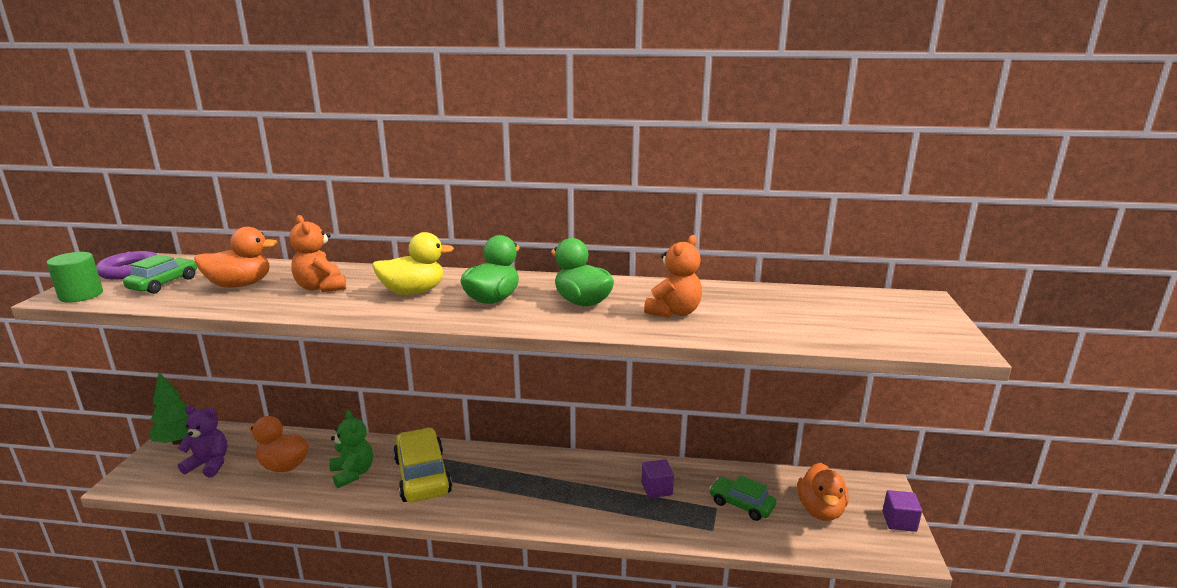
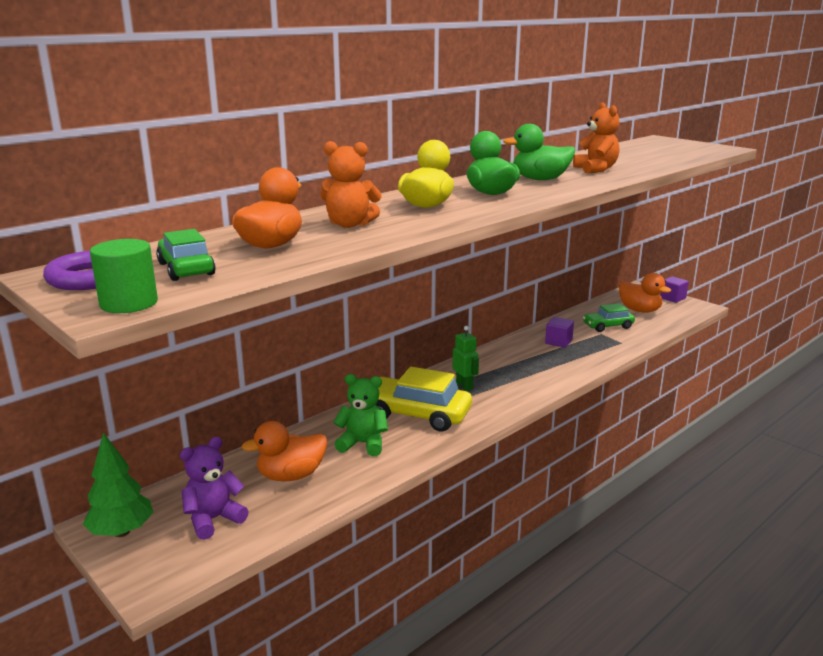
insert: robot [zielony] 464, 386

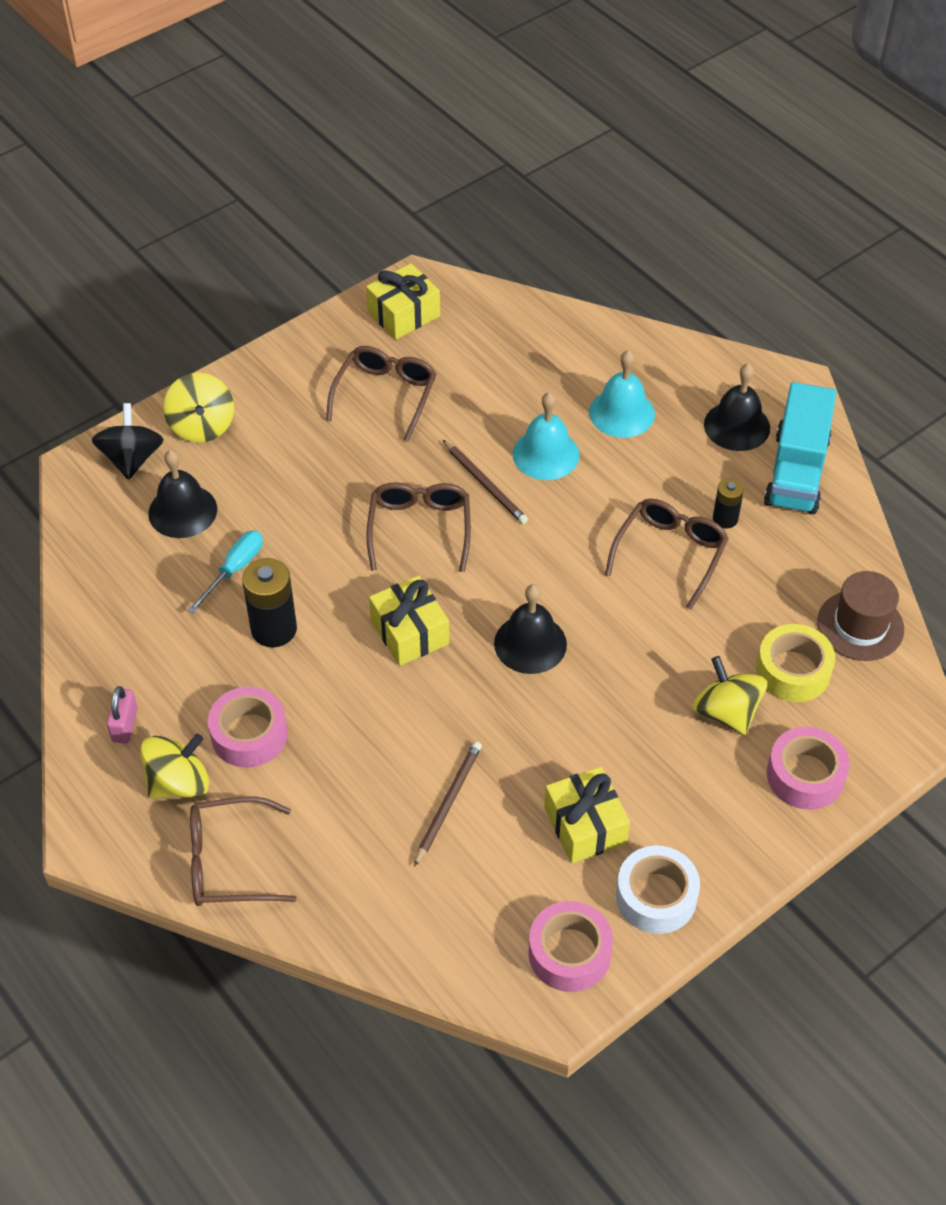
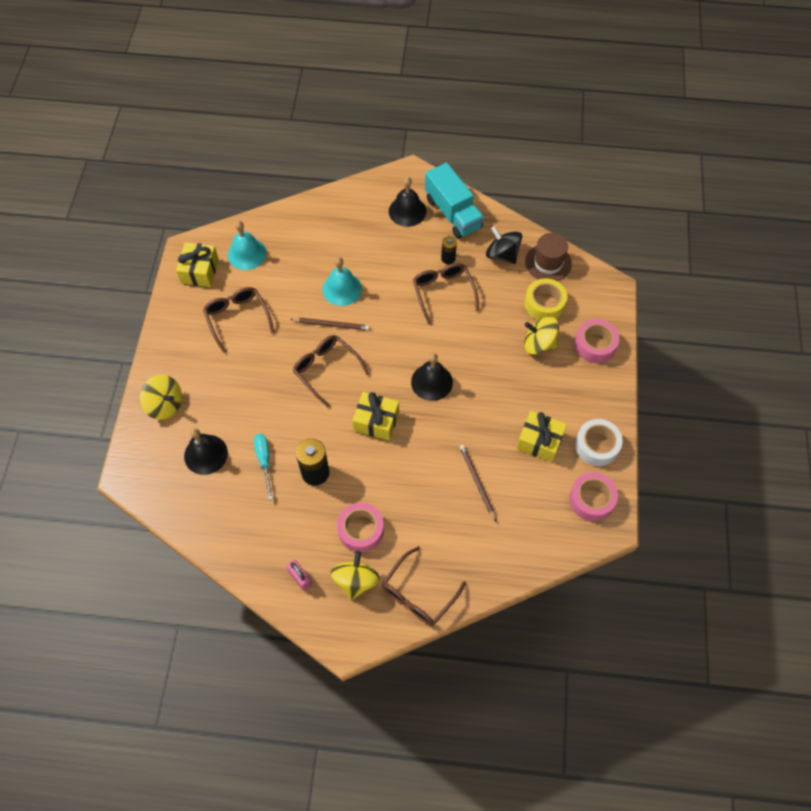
move: bączek [czarny] 132, 459 to 502, 254; dzwonek [turkusowy] 622, 413 to 247, 254

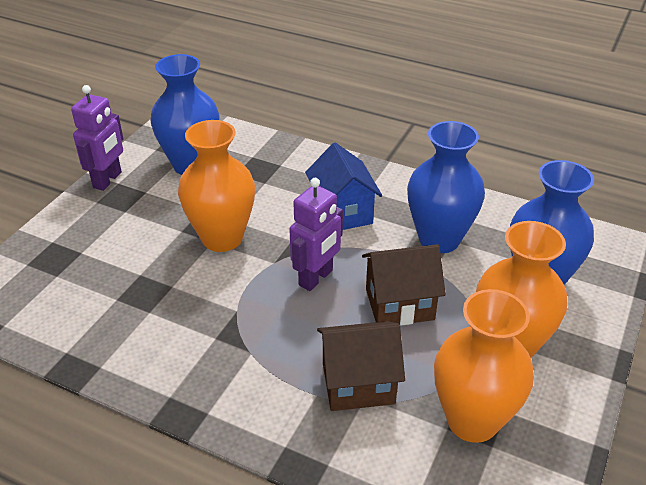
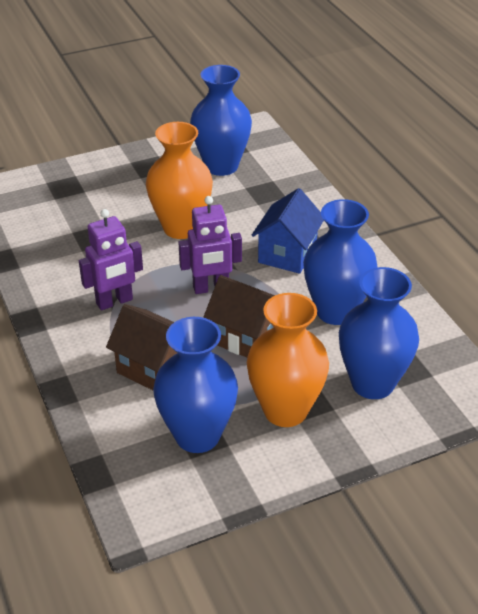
move: robot [fioletowy] 108, 180 to 114, 302
recolor: wazon [pomarańczowy] 472, 420 to wazon [niebieski] 197, 435

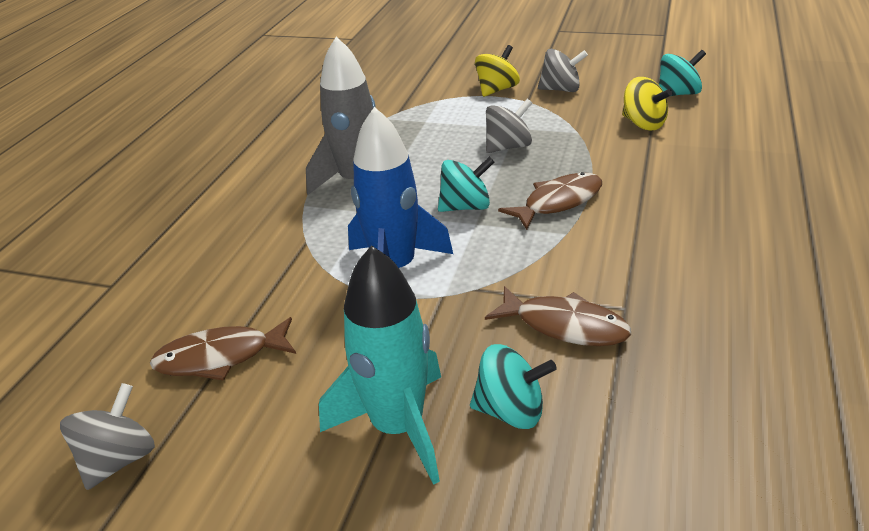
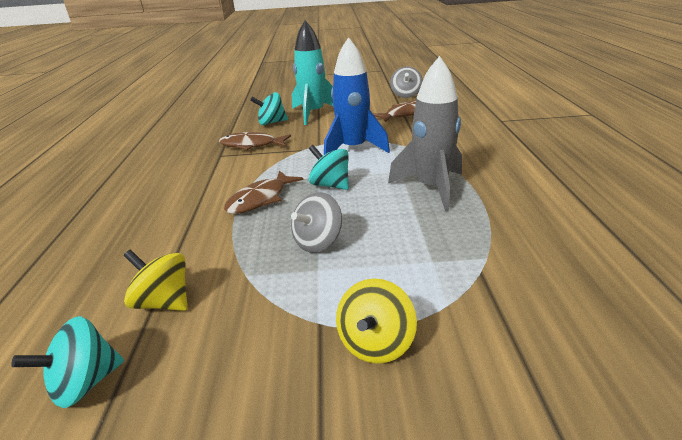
delete: bączek [szary] 561, 89
rotate: bączek [turkusowy] 466, 207 = 330, 185 75 degrees clockwise

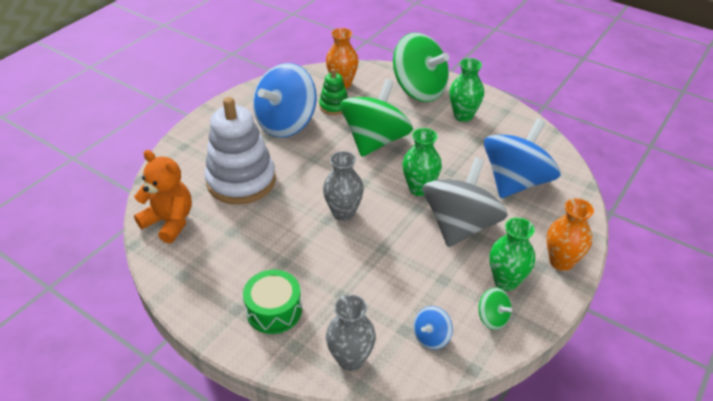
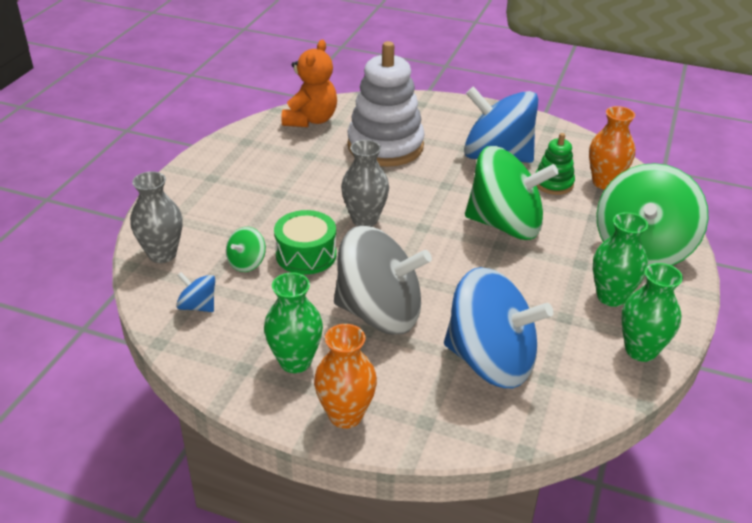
move: bęben [zielony] 274, 310 to 306, 254; wazon [zielony] 419, 189 to 640, 350; bączek [zielony] 492, 318 to 247, 263

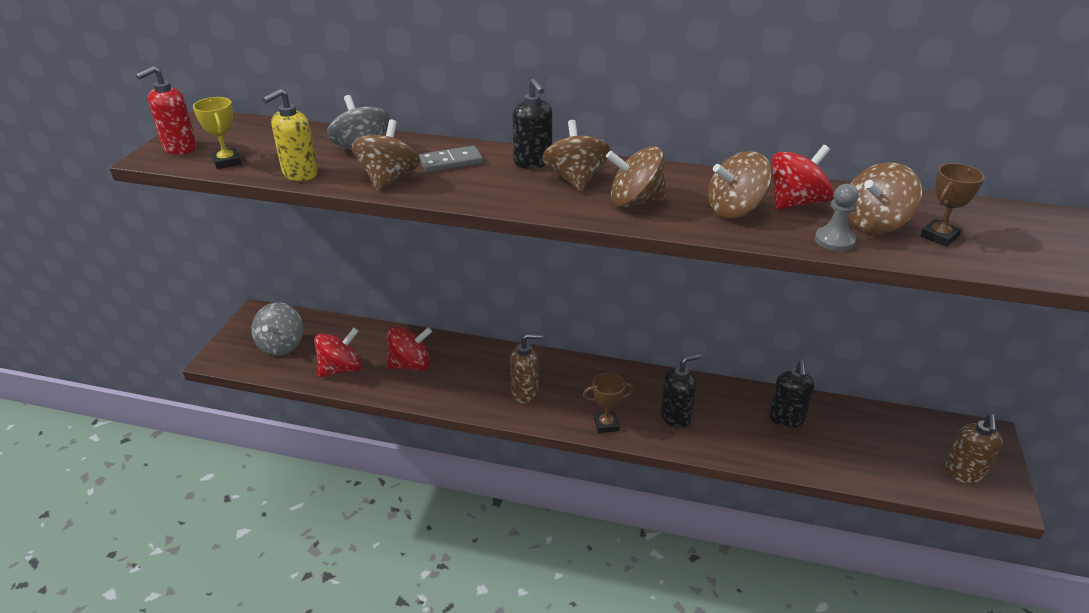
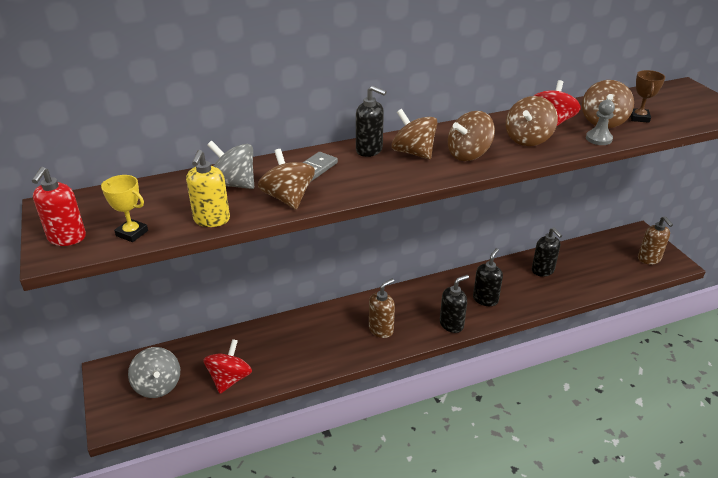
delete: bączek [czerwony] 411, 365
replace: puchar [brązowy] 606, 424 to dozownik mydła [czarny] 451, 324

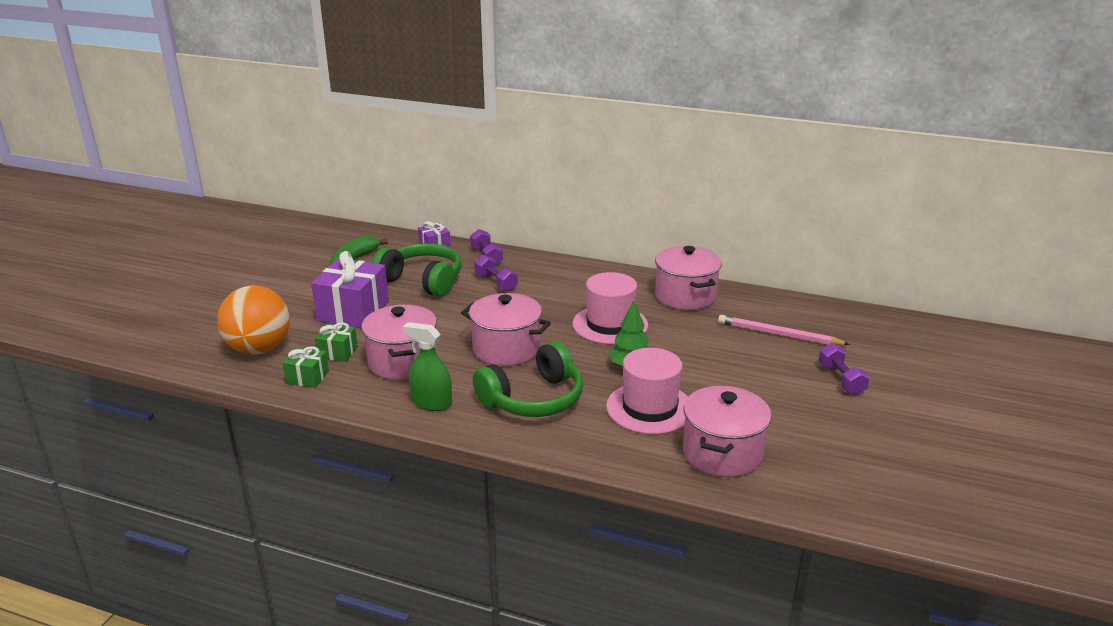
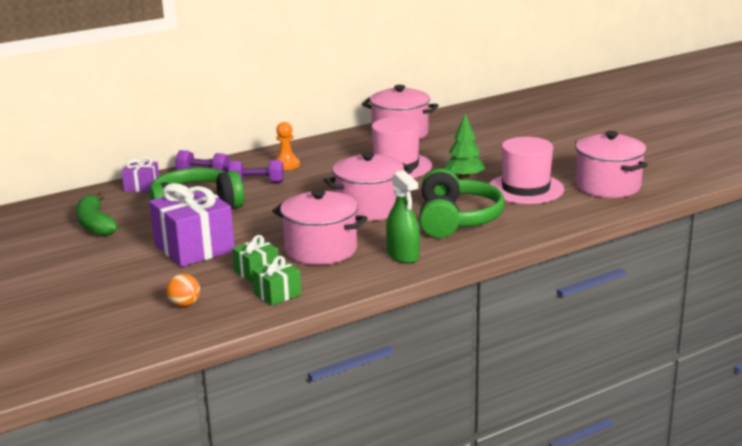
delete: ołówek [różowy] 779, 334; hantel [fioletowy] 841, 380
insert: pionek [pomarańczowy] 286, 165
rotate: spryskiwacz [zielony] 431, 403 = 403, 255 90 degrees counterclockwise
resize: piłka [pomarańczowy] 259, 349 = 185, 304 x0.41

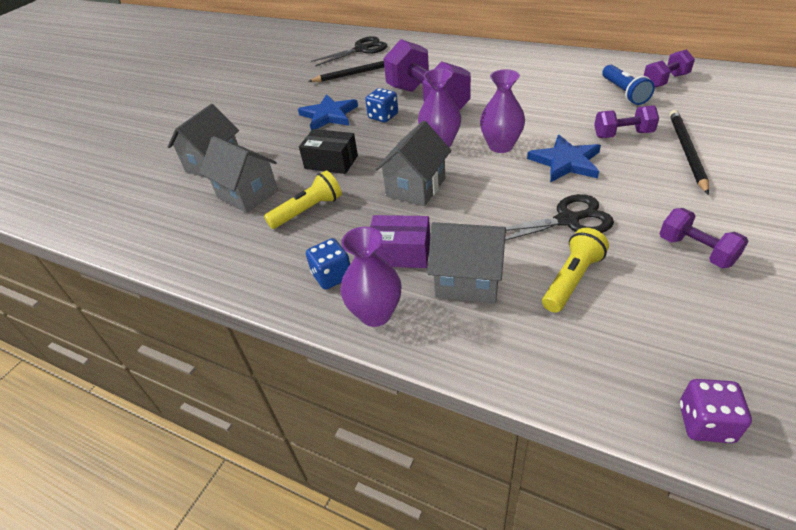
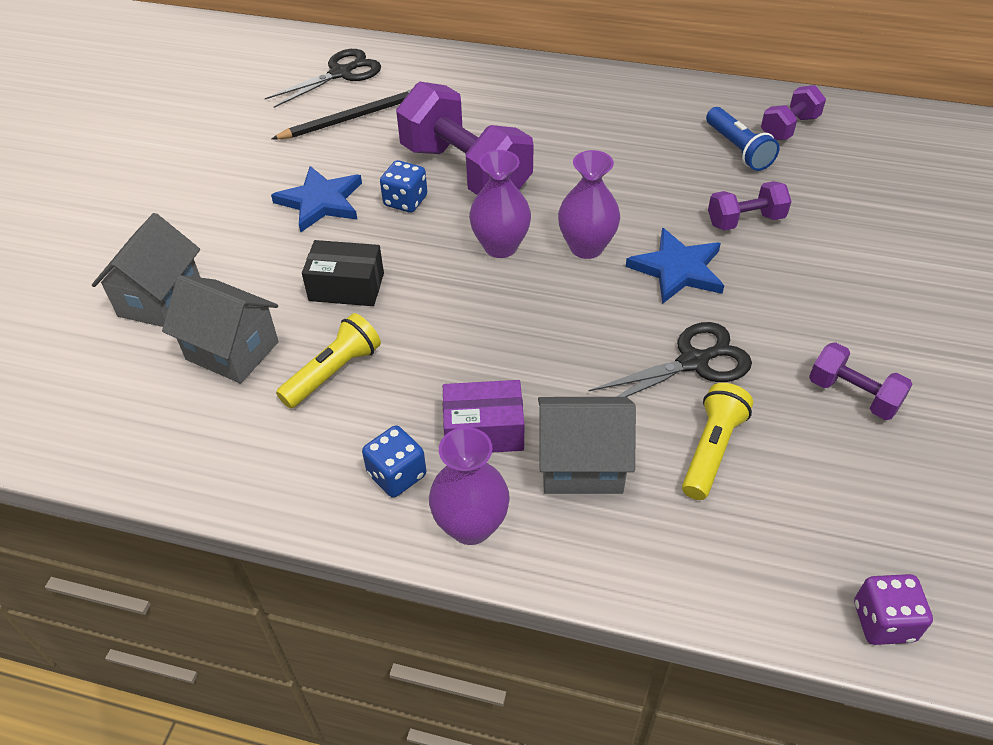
delete: domek [szary] 416, 187; ołówek [czarny] 686, 151

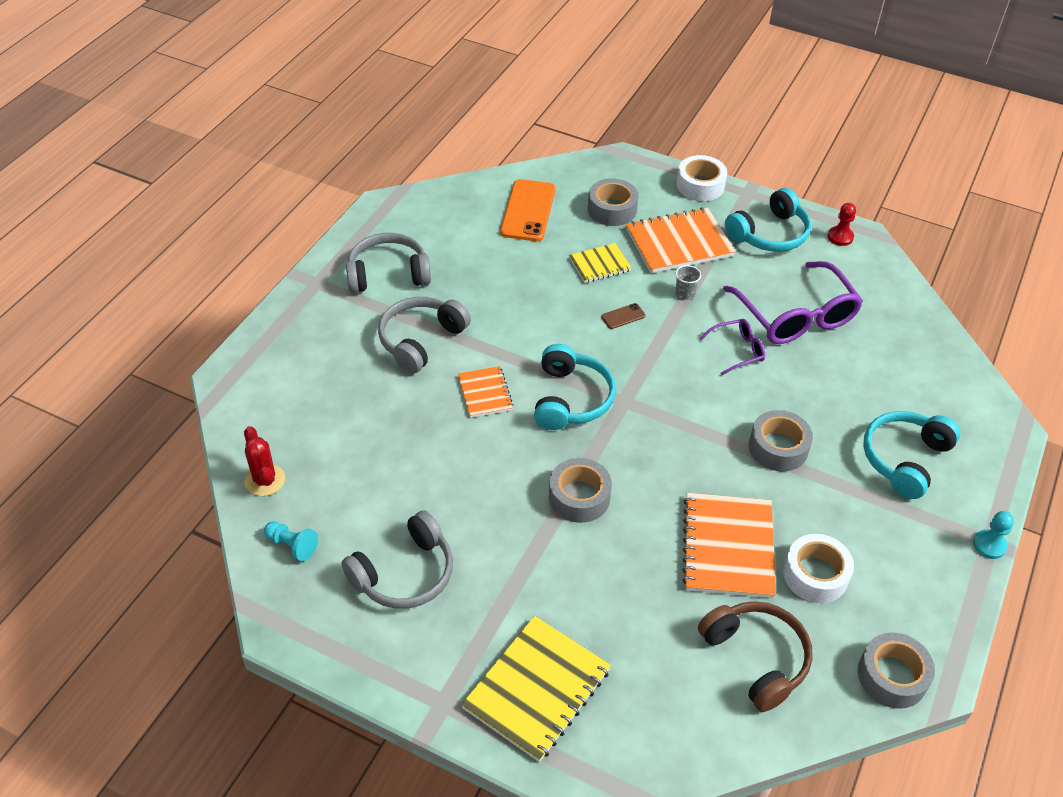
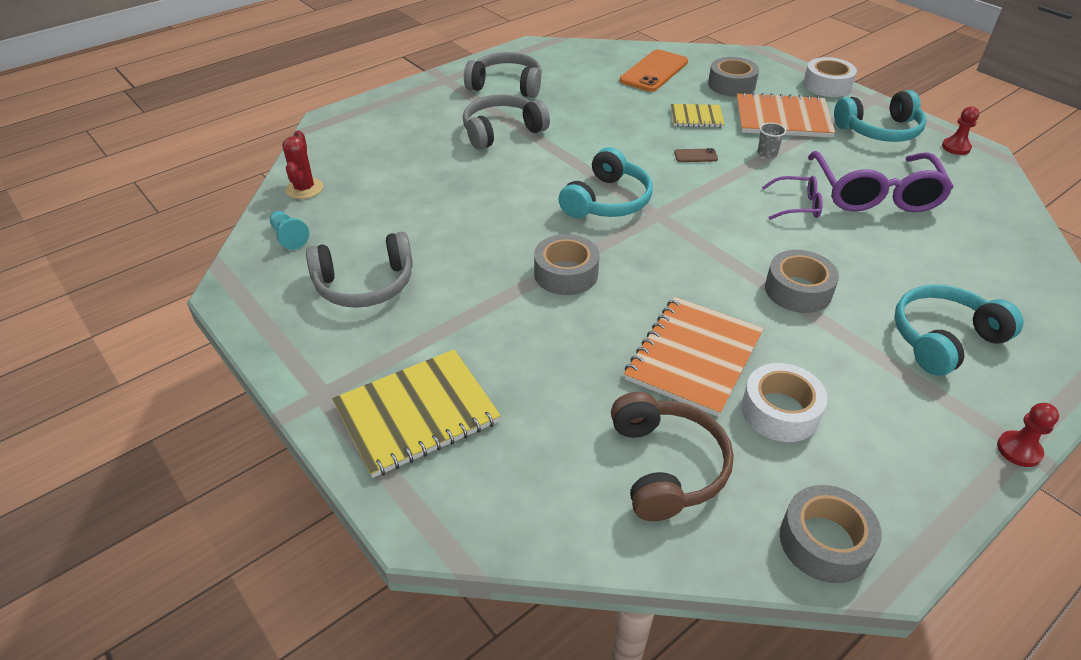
delete: zeszyt [pomarańczowy] 485, 393
recolor: pionek [turkusowy] 989, 545 to pionek [czerwony] 1019, 450

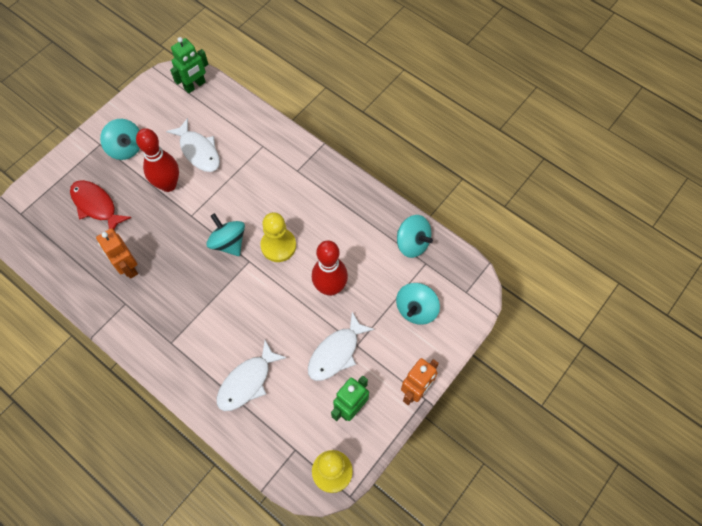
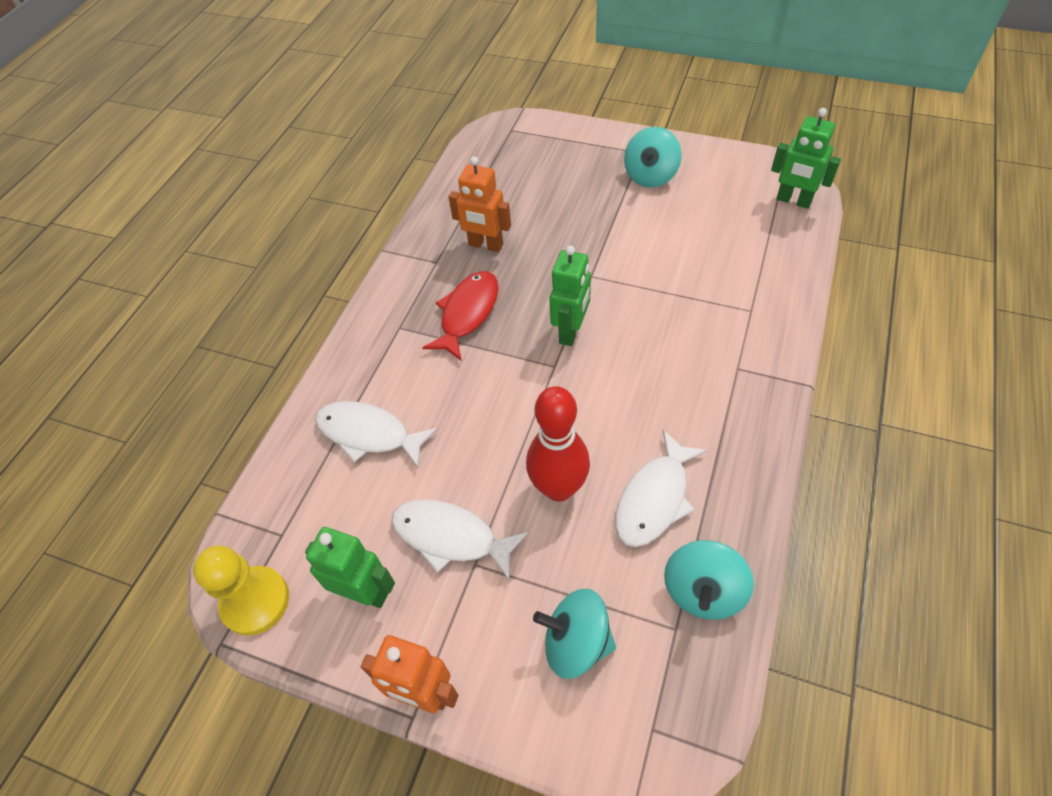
delete: kręgiel [czerwony] 168, 185; pionek [żółty] 278, 246
move: ryba [czerwony] 96, 205 to 467, 313; ryba [biały] 198, 151 to 654, 498
replace: bączek [turkusowy] 228, 243 to robot [zielony] 571, 331
rotate: robot [pomarańczowy] 128, 267 = 485, 245 105 degrees counterclockwise

